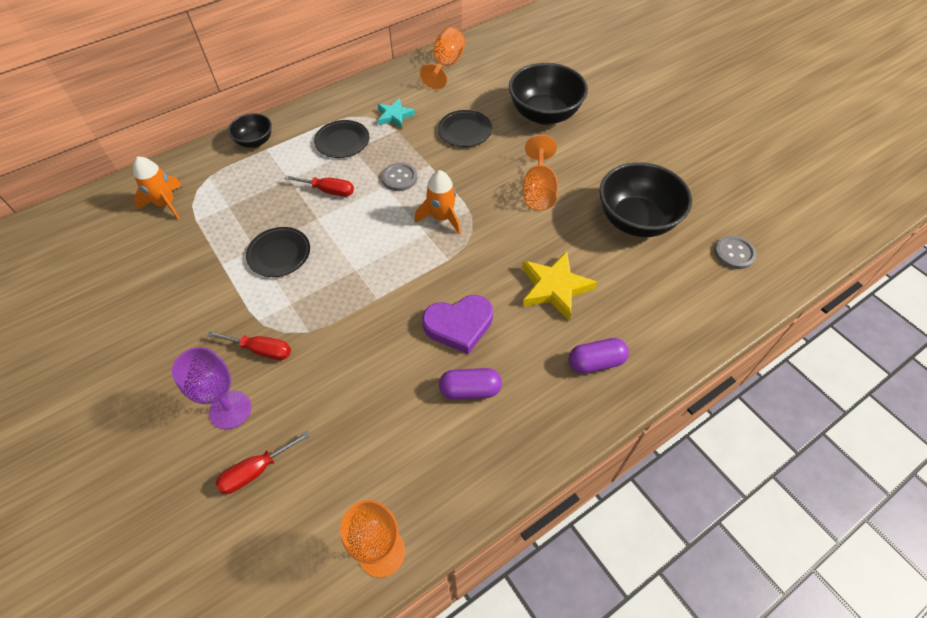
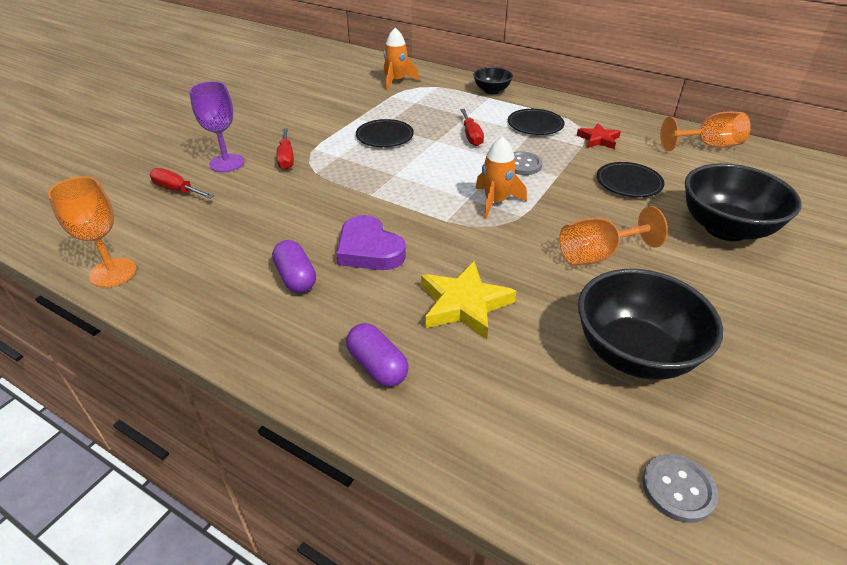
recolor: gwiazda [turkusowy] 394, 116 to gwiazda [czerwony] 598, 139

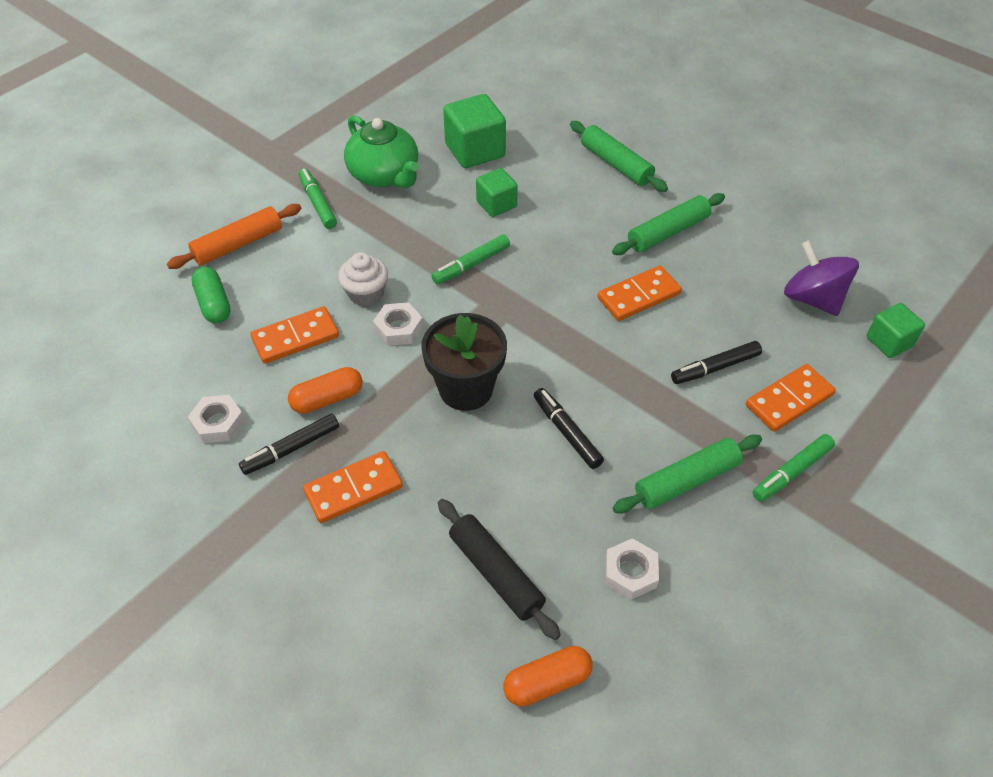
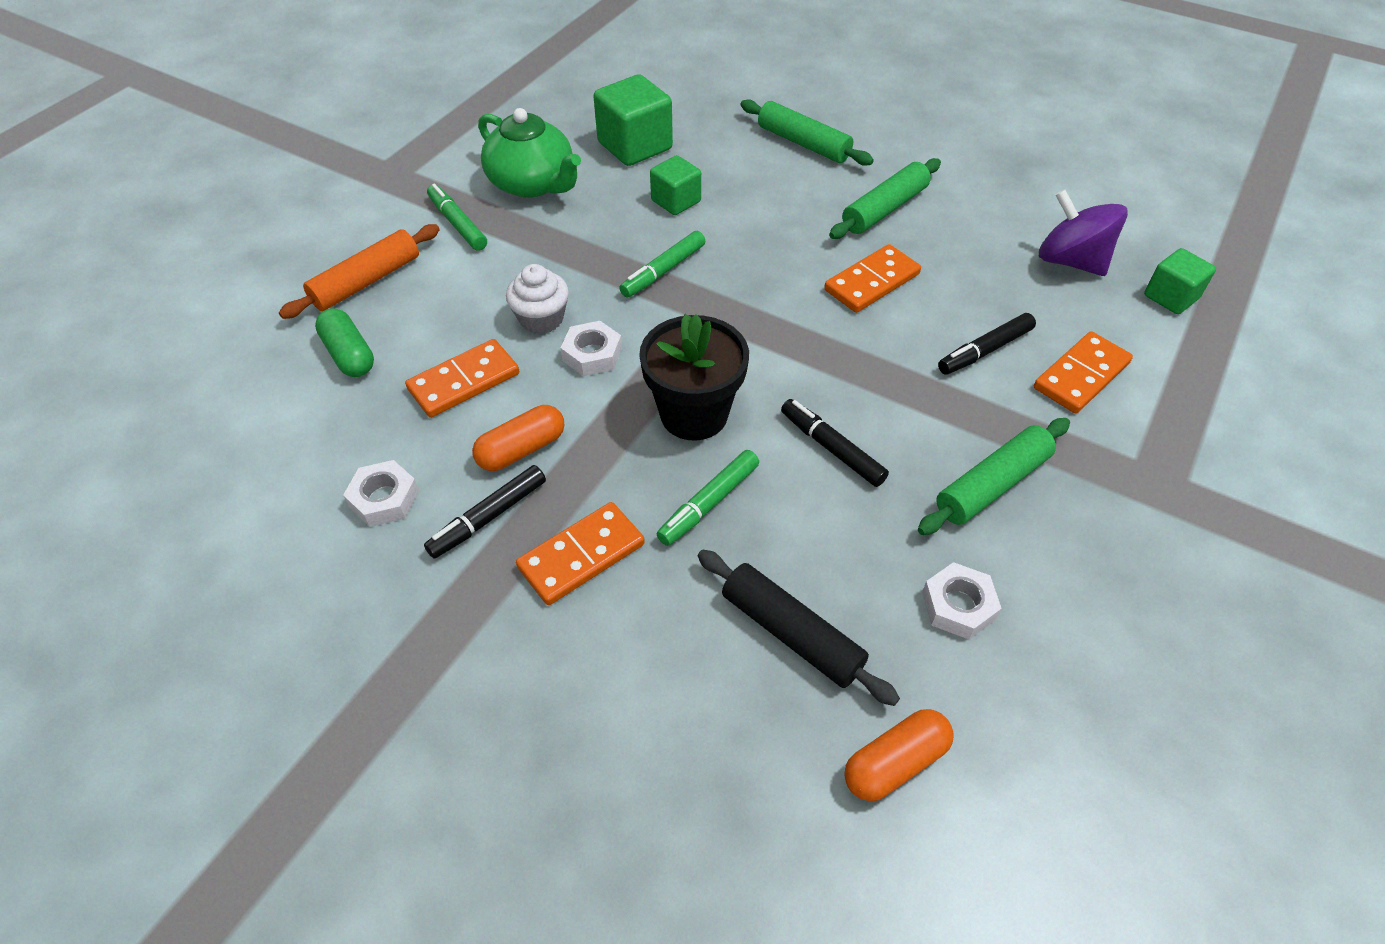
move: flamaster [zielony] 791, 472 to 709, 503

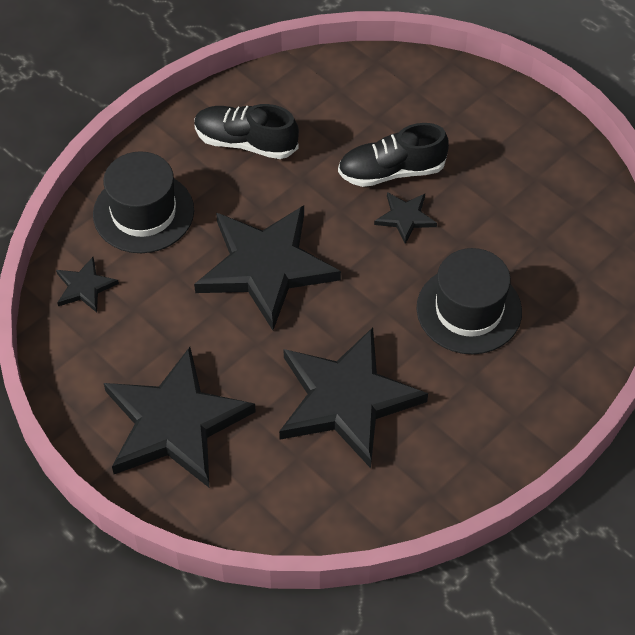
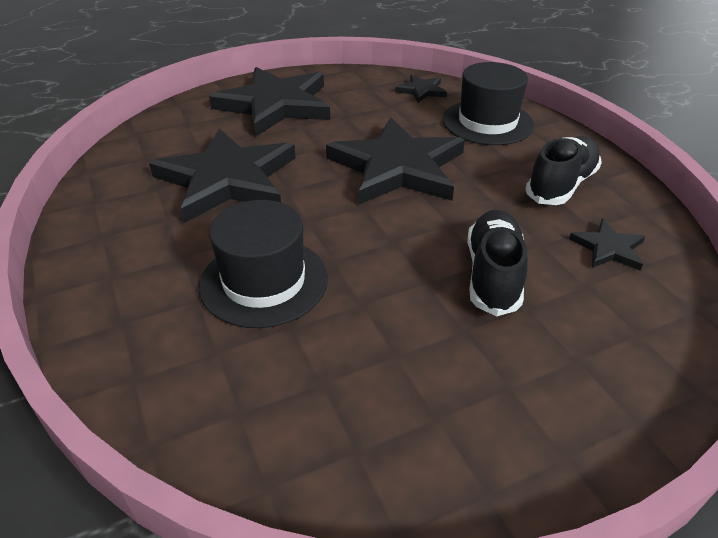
move: gwiazda [czarny] 405, 217 to 608, 248

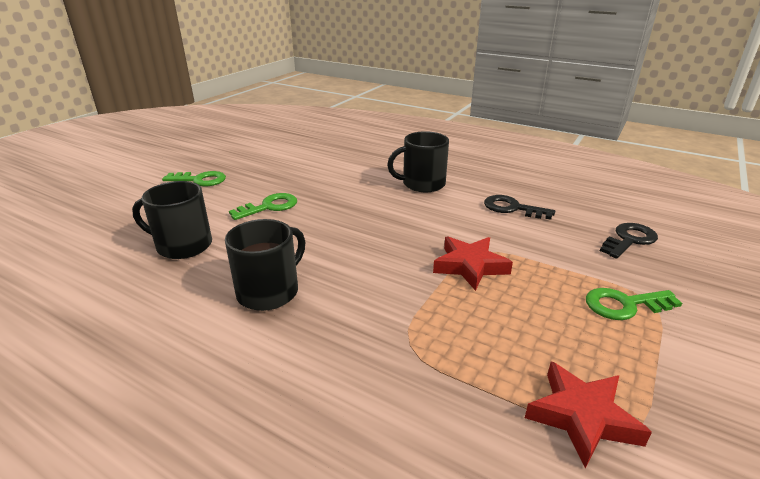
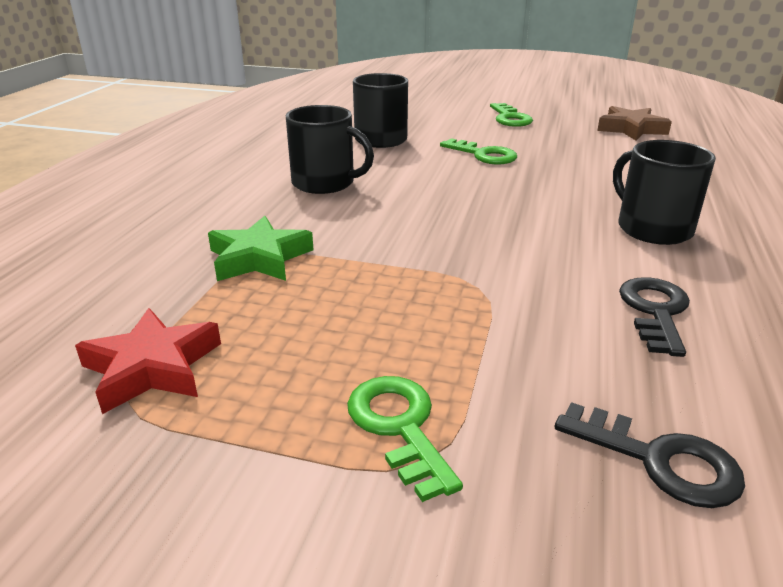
delete: gwiazda [czerwony] 470, 266
insert: gwiazda [zielony] 259, 258; gwiazda [brązowy] 631, 129

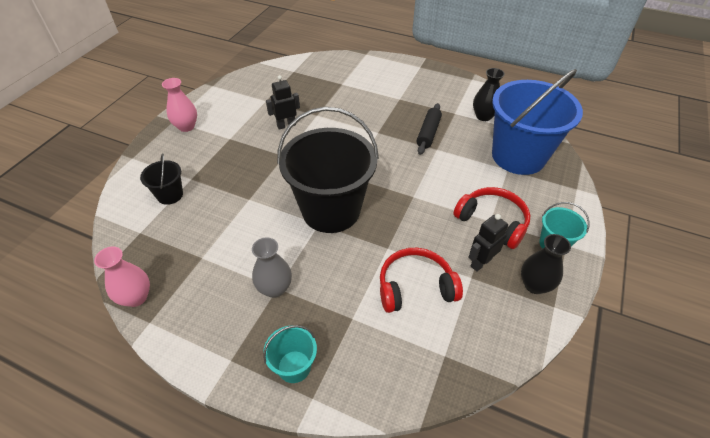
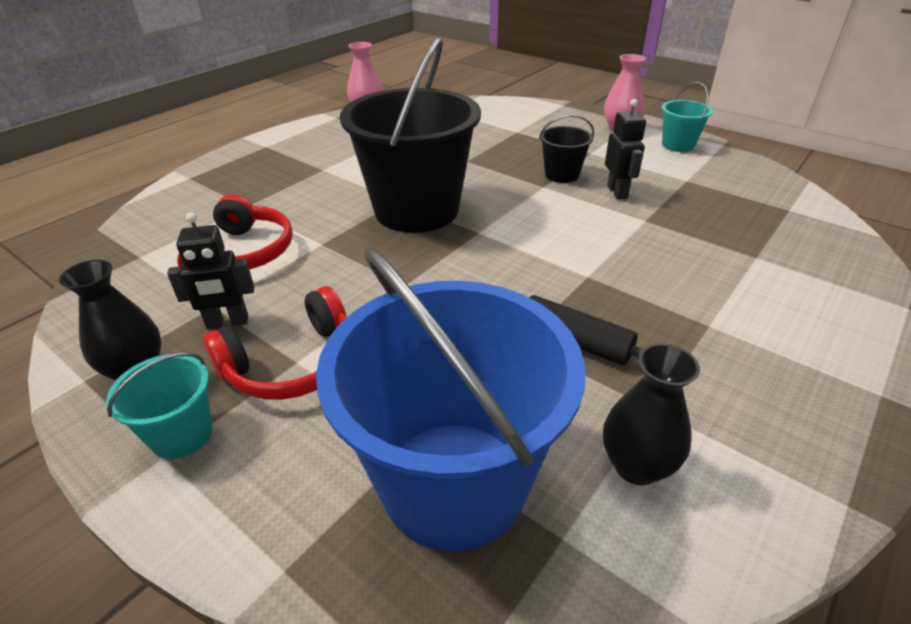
delete: wazon [szary] 275, 288
move: wiadro [czarny] 170, 195 to 561, 175; wiadro [turkusowy] 294, 366 to 678, 145
rotate: robot [czarny] 480, 262 = 227, 323 105 degrees clockwise

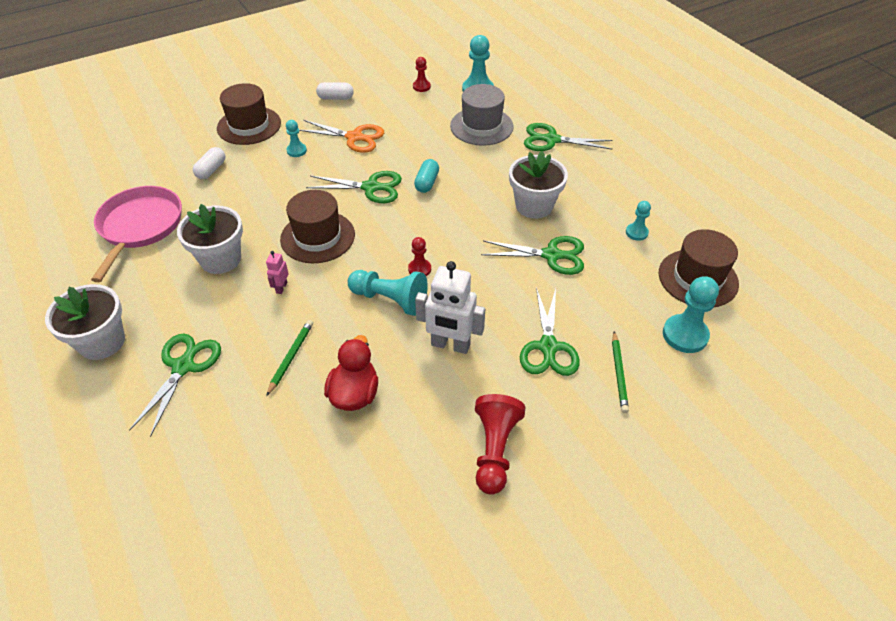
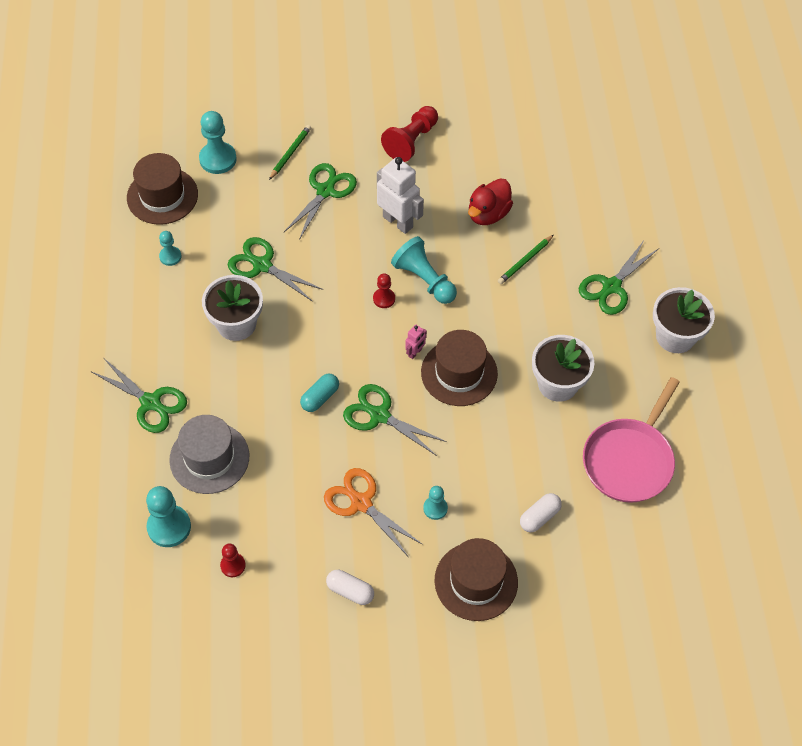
move: robot [różowy] 281, 288 to 415, 353

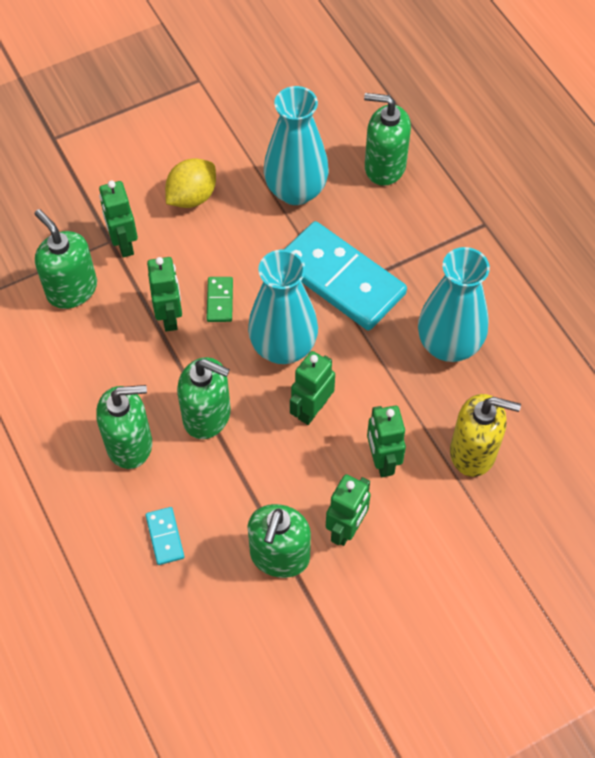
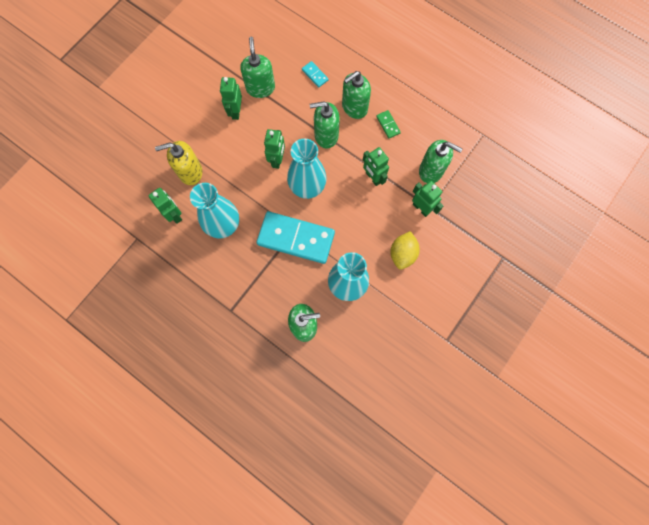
move: kostka domina [zielony] 220, 300 to 388, 125; robot [zielony] 382, 461 to 175, 214

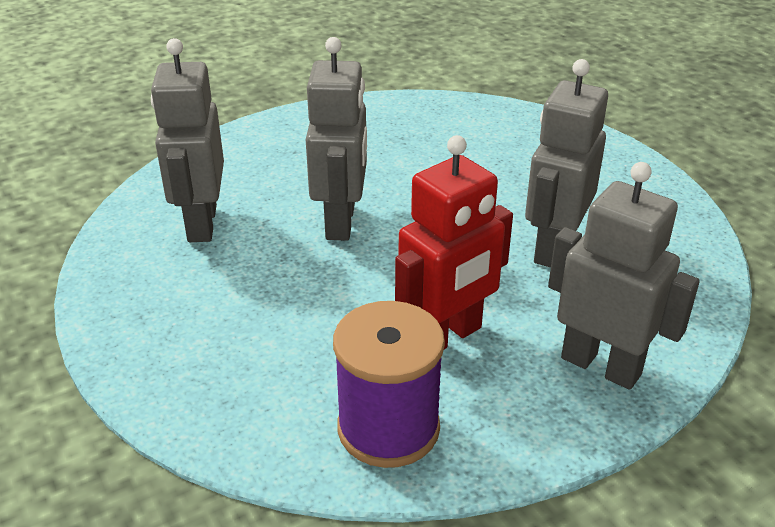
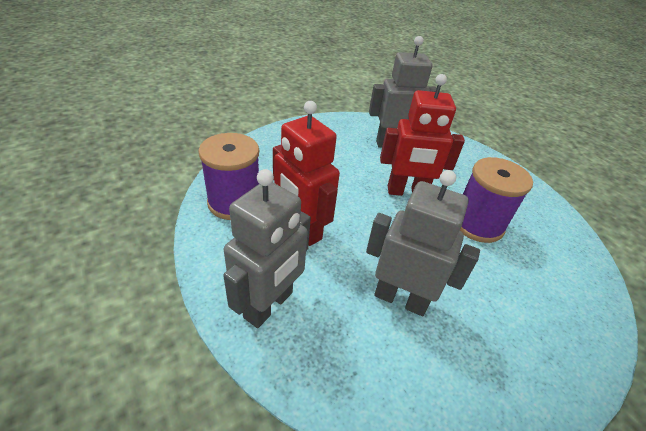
insert: szpulka [fioletowy] 477, 224
recolor: robot [szary] 341, 222 to robot [czerwony] 406, 192

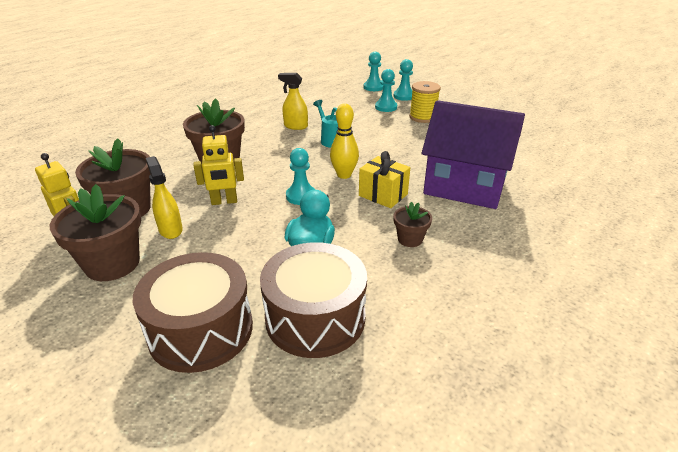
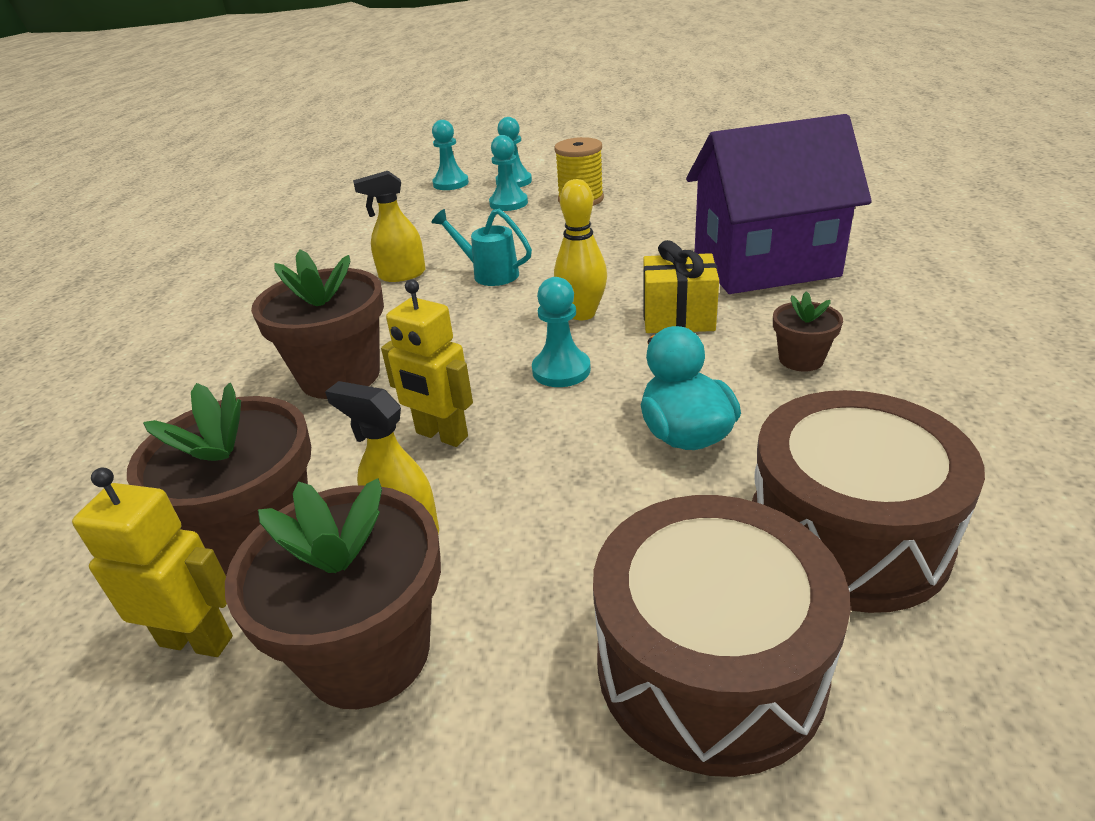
rotate: robot [żółty] 224, 201 = 441, 435 75 degrees clockwise

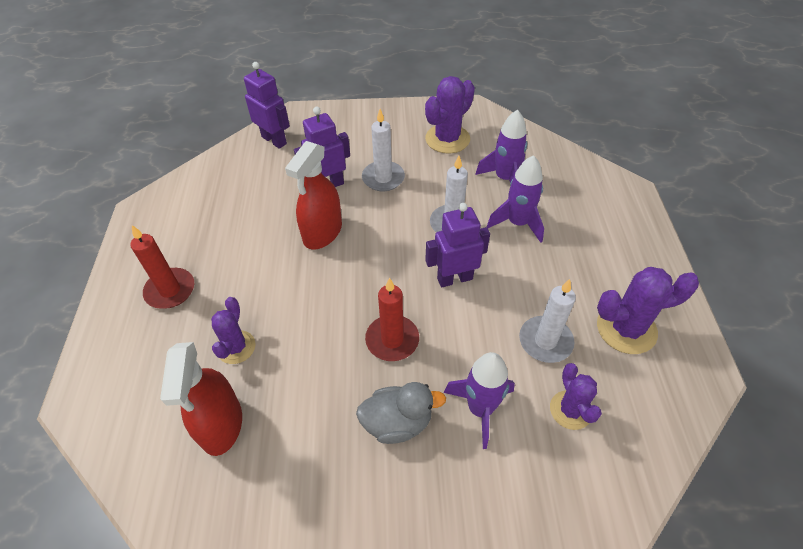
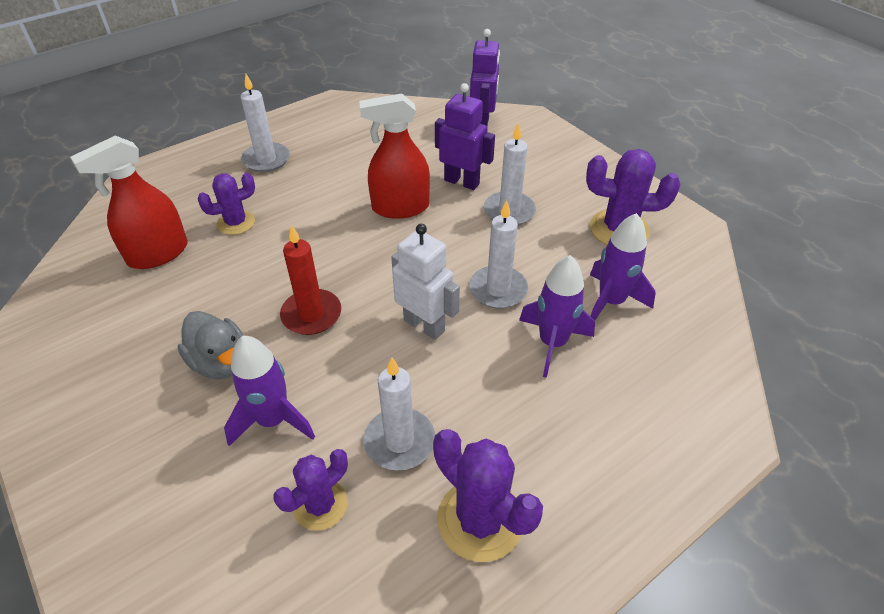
recolor: świeca [czerwony] 170, 290 to świeca [biały] 266, 160; robot [fioletowy] 454, 278 to robot [biały] 424, 325

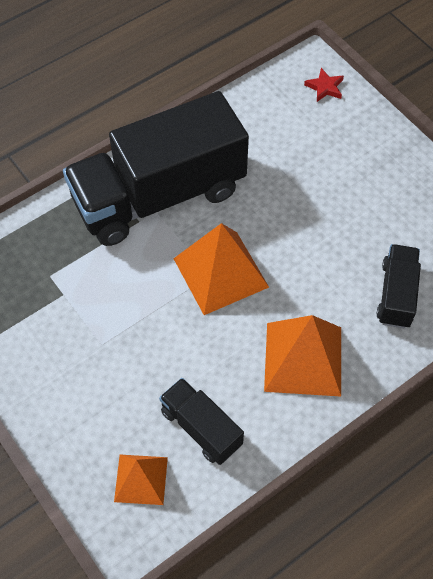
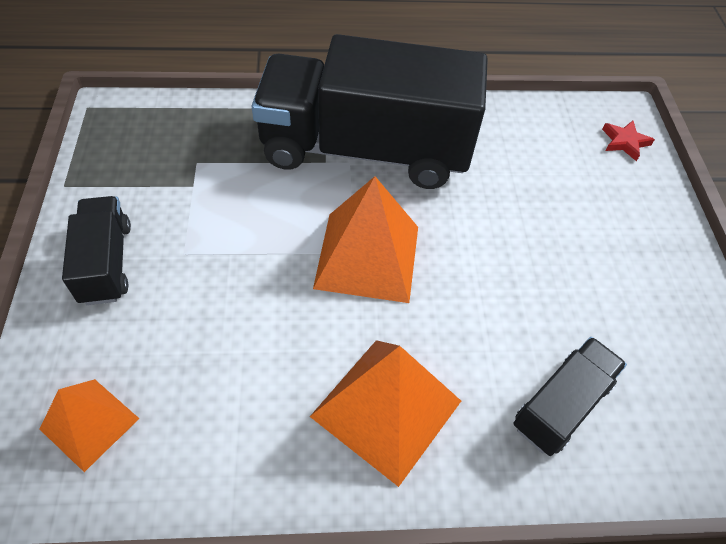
move: ciężarówka [czarny] 201, 428 to 106, 263

